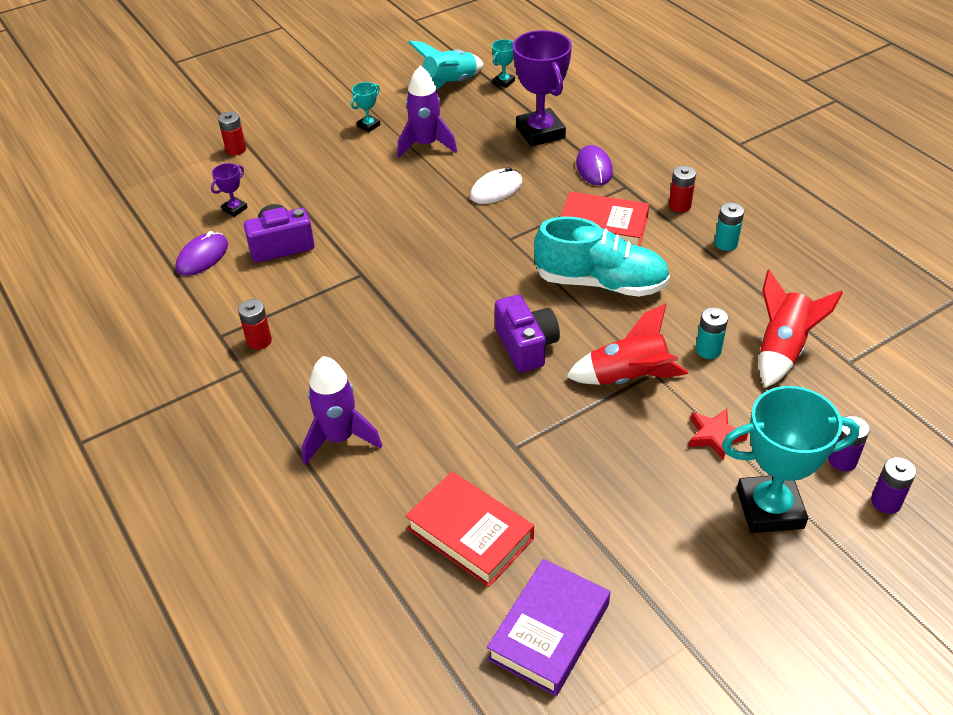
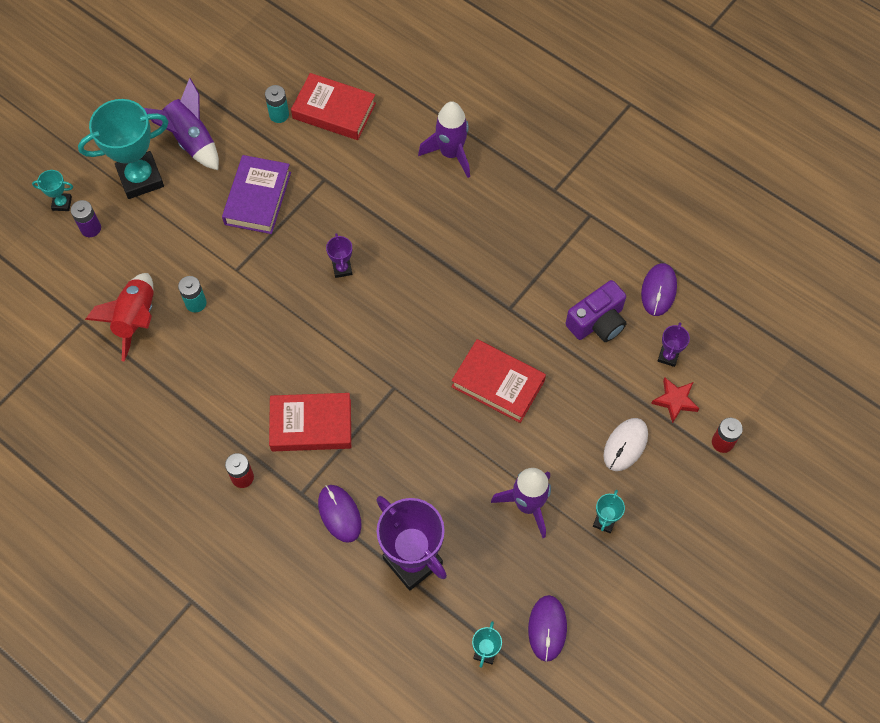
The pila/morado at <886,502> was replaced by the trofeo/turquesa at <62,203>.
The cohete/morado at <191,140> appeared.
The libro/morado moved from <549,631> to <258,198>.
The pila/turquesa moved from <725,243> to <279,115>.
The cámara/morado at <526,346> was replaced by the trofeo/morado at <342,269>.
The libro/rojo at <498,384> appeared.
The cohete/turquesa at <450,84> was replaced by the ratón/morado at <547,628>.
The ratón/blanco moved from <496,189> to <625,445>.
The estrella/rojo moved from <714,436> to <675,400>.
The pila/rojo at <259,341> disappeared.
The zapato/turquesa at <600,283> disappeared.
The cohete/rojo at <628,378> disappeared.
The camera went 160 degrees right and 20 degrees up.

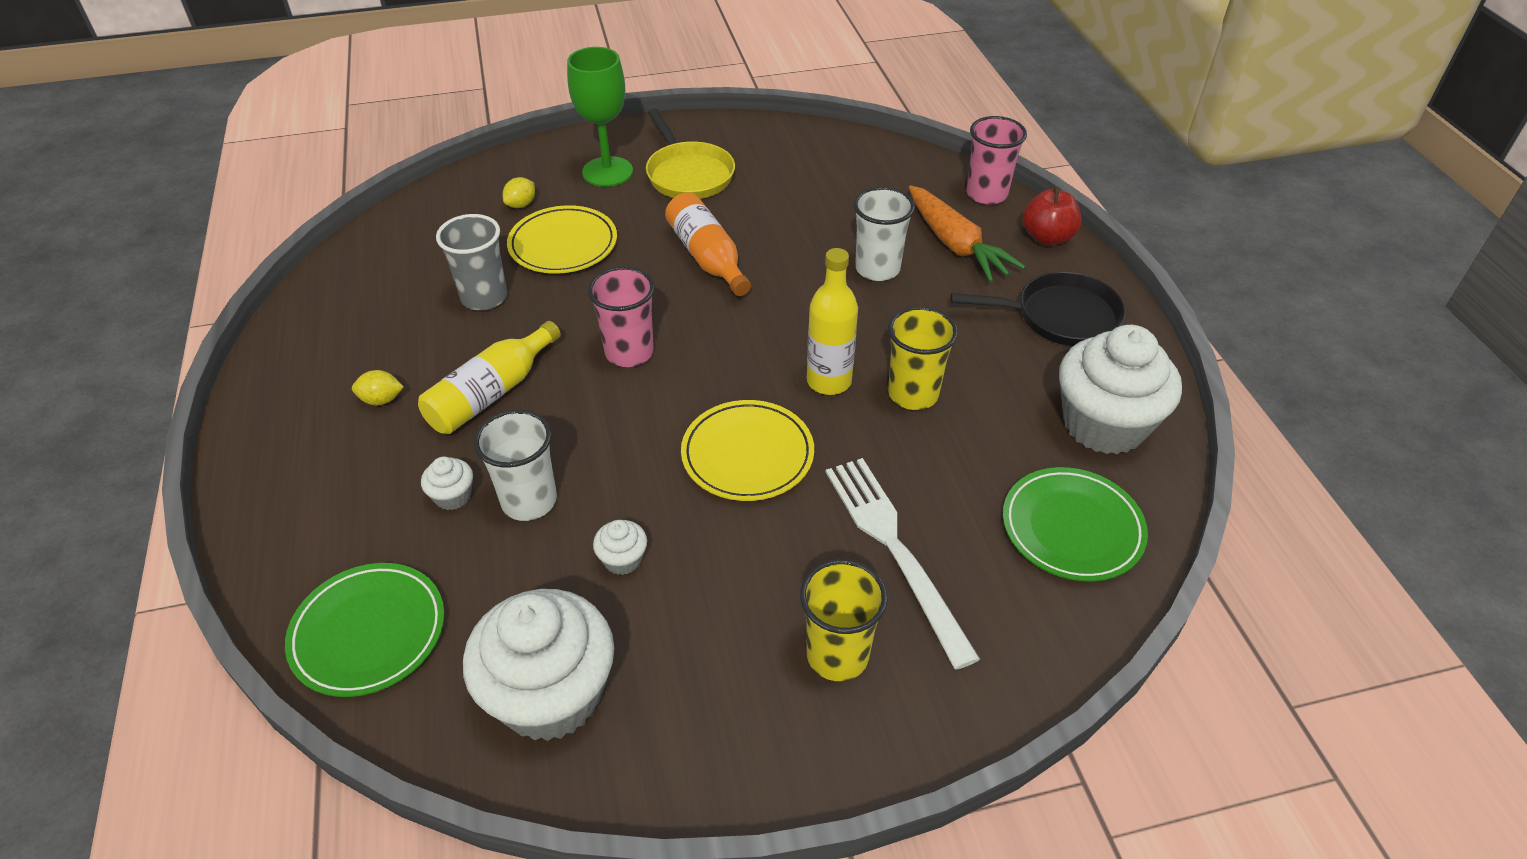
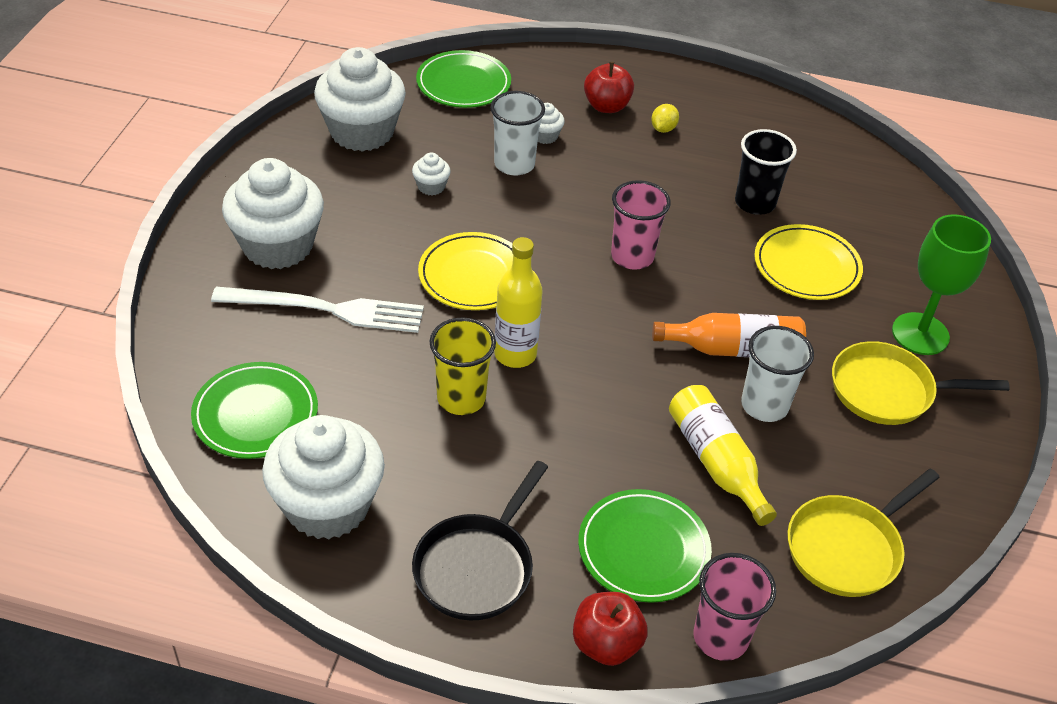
The vaso/amarillo at <837,655> was replaced by the magdalena/blanco at <278,246>.
The zanahoria/naranja at <955,245> was replaced by the plato/verde at <643,549>.
The manzana/rojo at <606,106> appeared.
The botella/amarillo moved from <491,393> to <716,462>.
The vaso/gris at <484,297> became the vaso/negro at <755,203>.
The vaso/blanco moved from <877,269> to <764,405>.
The sartén/amarillo at <847,548> appeared.
The limón/amarillo at <521,204> disappeared.
The camera went 115 degrees right and 0 degrees up.

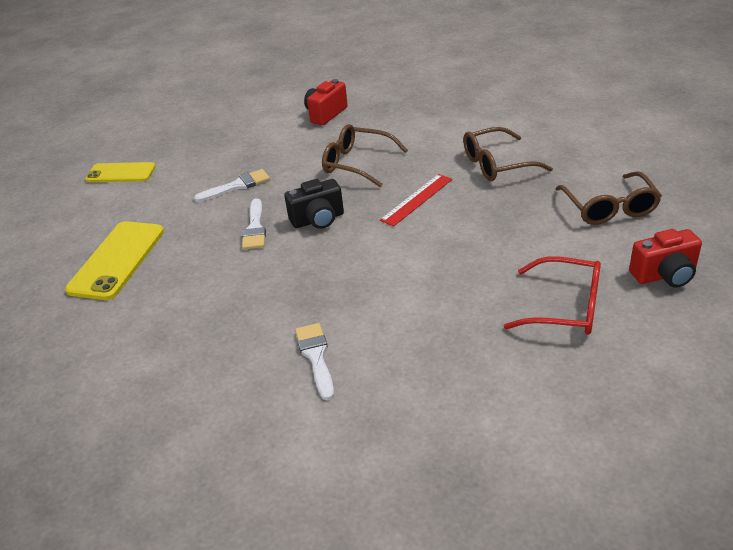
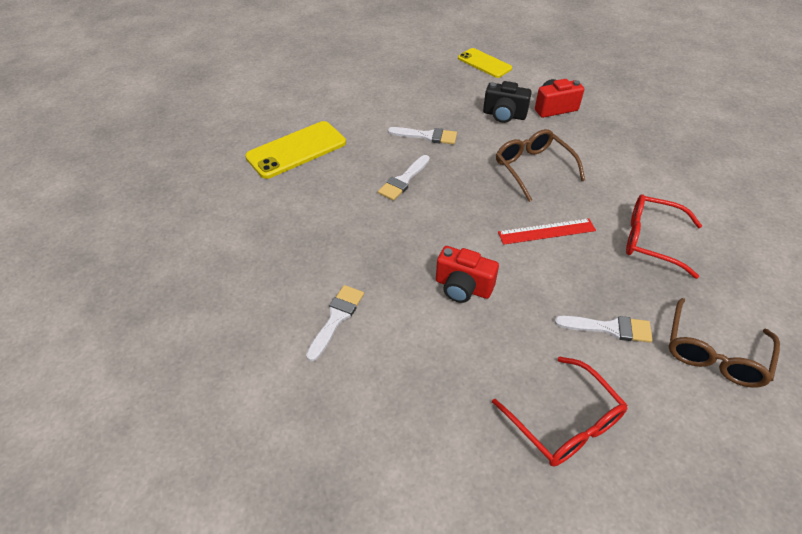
The cámara/rojo moved from <665,275> to <463,287>.
The móvil/amarillo moved from <121,173> to <484,63>.
The cámara/negro moved from <318,220> to <504,115>.
The pincel/blanco at <609,328> appeared.
The gafas/marrón at <497,164> became the gafas/rojo at <651,240>.
The camera went 35 degrees right and 10 degrees up.

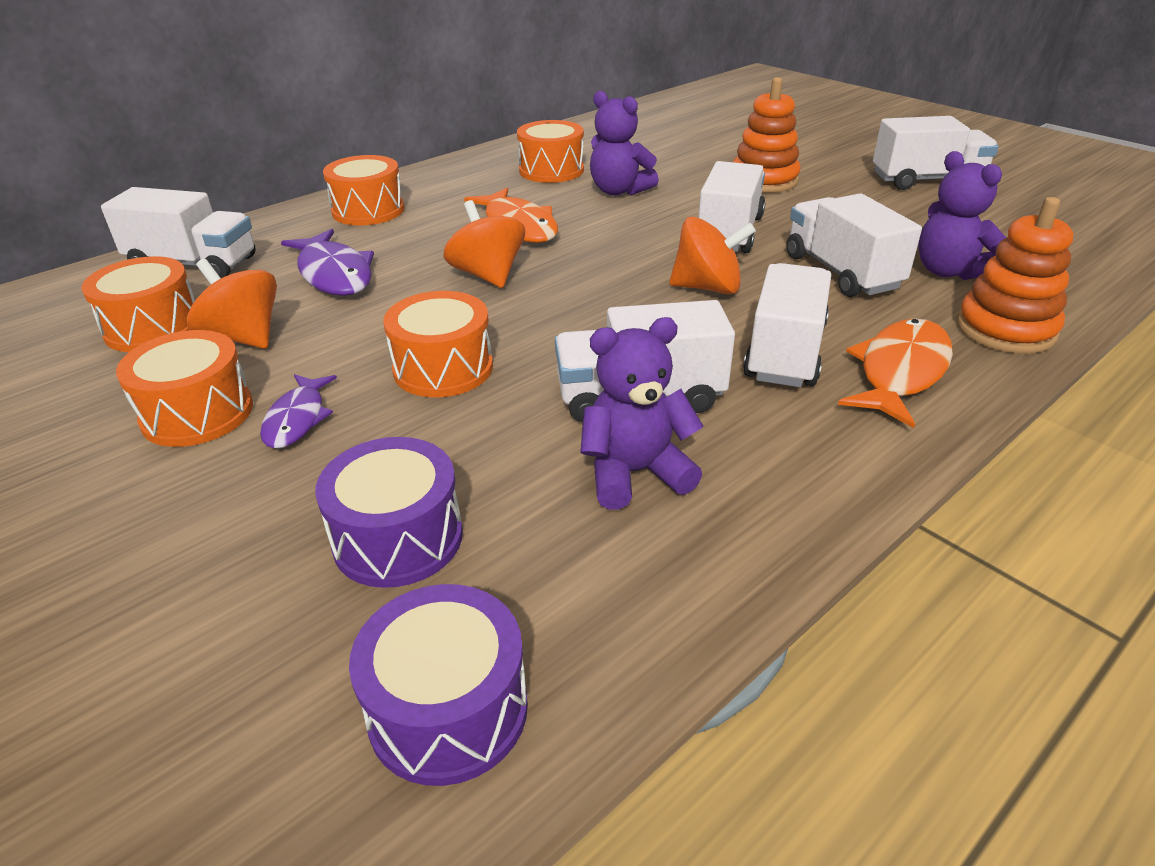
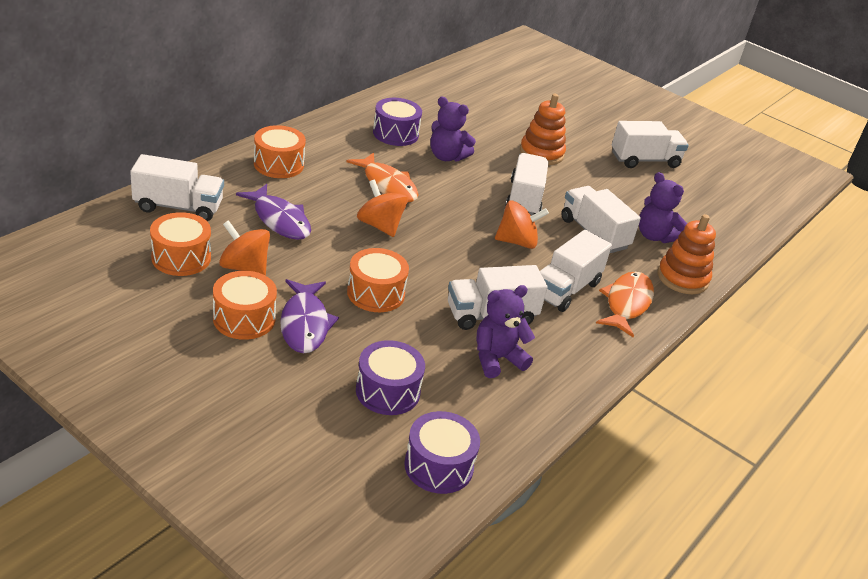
The pez/morado at <297,419> changed to 1.60 times the size.
The tambor/naranja at <551,170> became the tambor/morado at <395,133>.
The camión/blanco at <785,352> turned 150 degrees counterclockwise.
The camera went 15 degrees left and 0 degrees up.

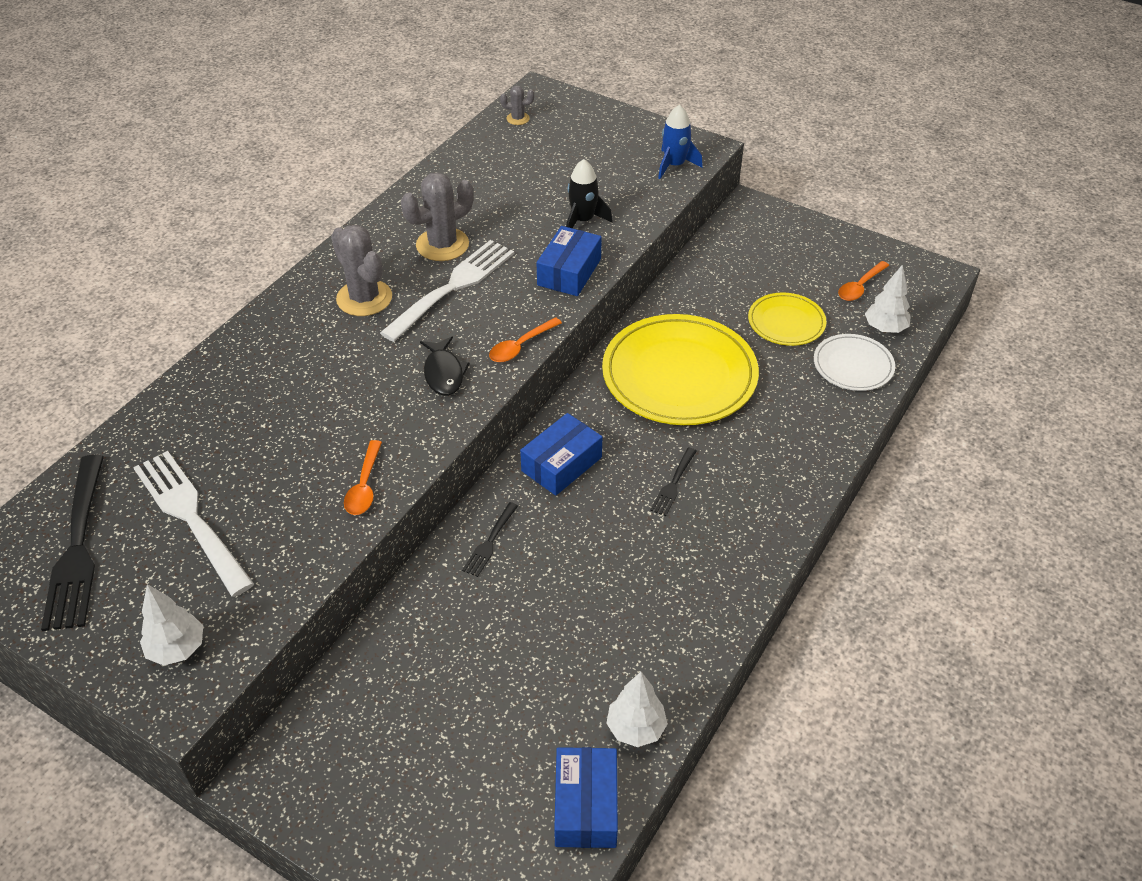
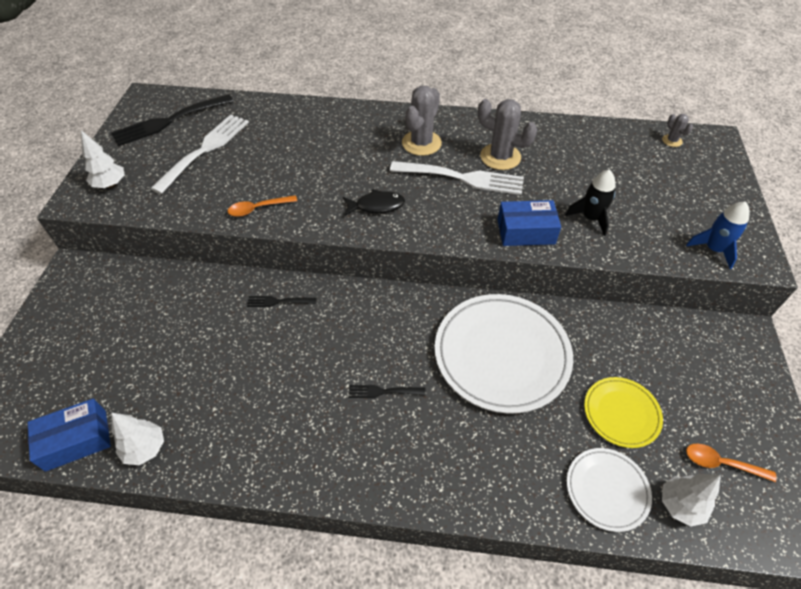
The pez/negro at <444,373> turned 150 degrees counterclockwise.
The plato/amarillo at <679,375> became the plato/blanco at <501,354>.
The cuchara/naranja at <521,346> disappeared.
The caja/azul at <561,464> disappeared.
The camera went 65 degrees right and 5 degrees up.

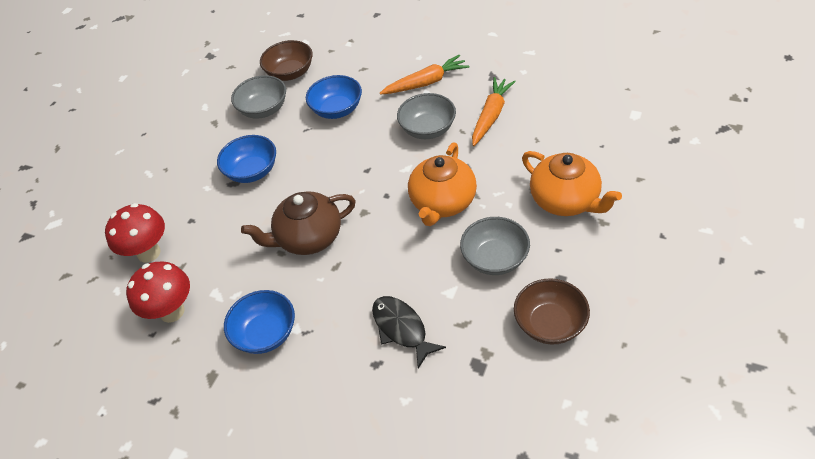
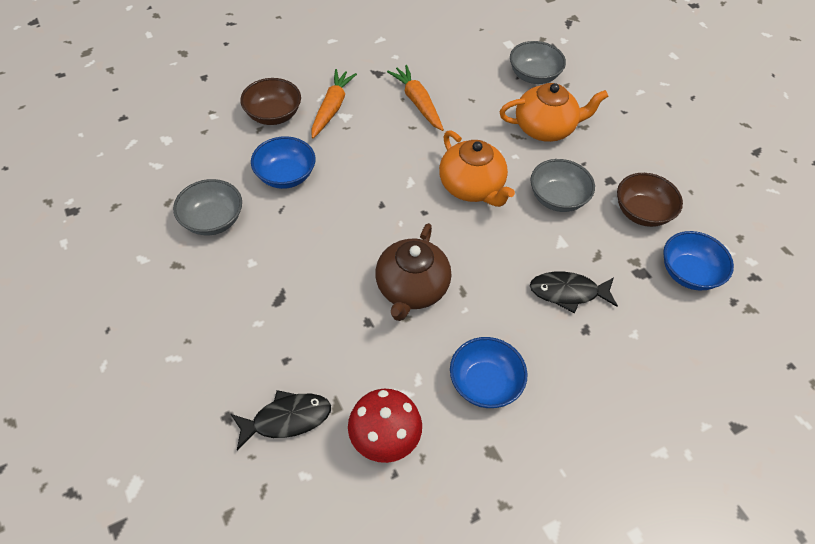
The seta/rojo at <149,253> was replaced by the pez/negro at <286,419>.
The cuenco/marrón moved from <290,73> to <273,115>.
The cuenco/gris moved from <428,129> to <533,76>.
The cuenco/azul moved from <252,171> to <688,273>.
The camera went 60 degrees left and 5 degrees up.

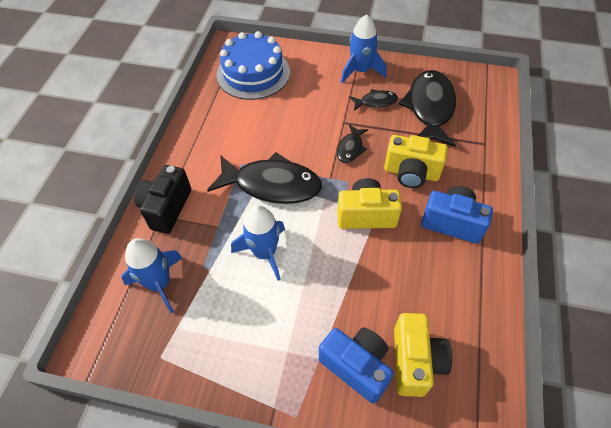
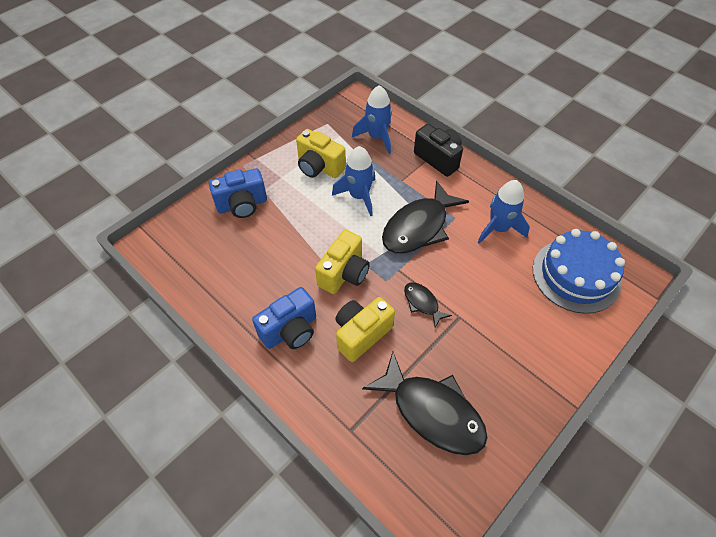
The cámara/amarillo moved from <415,361> to <319,167>.
The cohete/azul moved from <360,71> to <498,228>.
The pez/negro at <376,102> disappeared.
The camera went 120 degrees right and 0 degrees up.

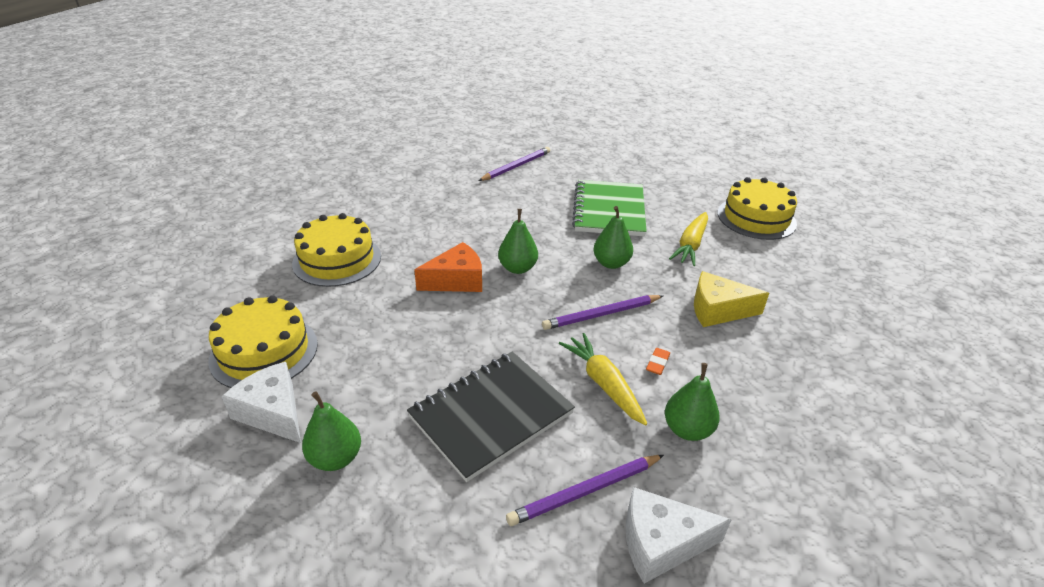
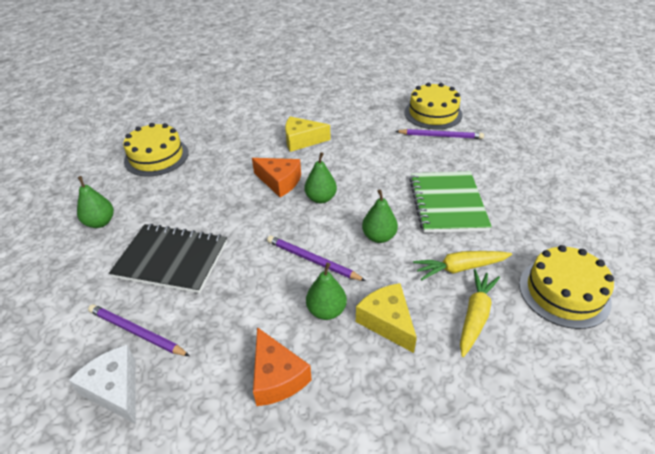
The queso/naranja at <277,377> appeared.
The queso/amarillo at <302,141> appeared.
The pera/verde moved from <687,429> to <326,310>.
The tarta/amarillo moved from <337,260> to <433,113>.
The cuaderno/verde at <609,210> turned 60 degrees counterclockwise.
The zanahoria/amarillo moved from <603,384> to <475,316>.
The queso/blanco at <273,412> disappeared.
The goma de borrar/naranja at <657,363> disappeared.
The camera went 55 degrees right and 5 degrees up.

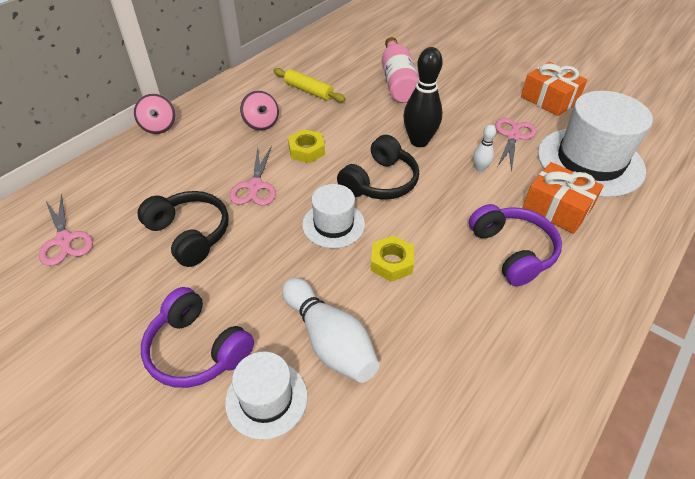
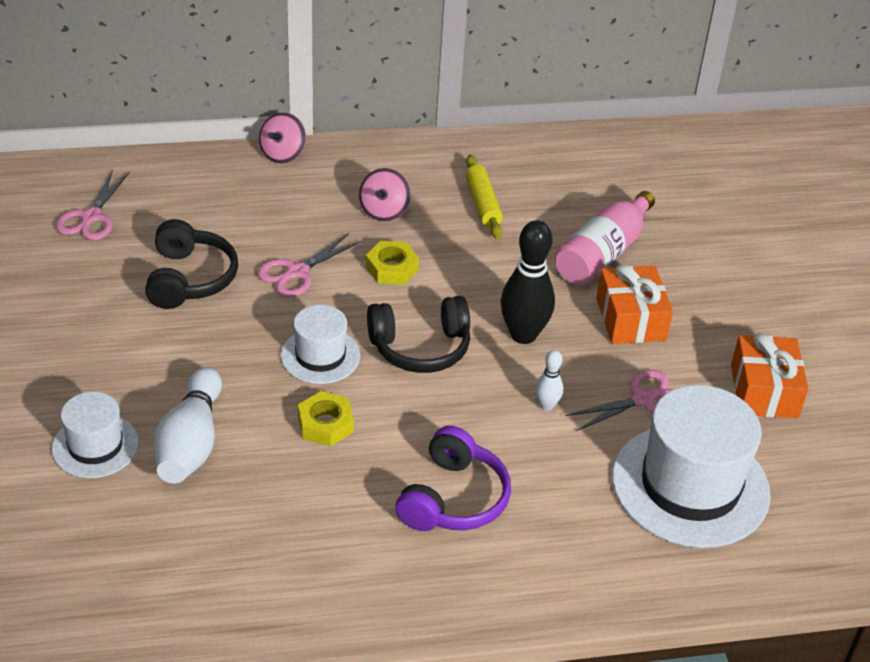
The regalo/naranja moved from <557,208> to <630,319>.
The auriculares/morado at <197,349> disappeared.
The camera went 40 degrees right and 5 degrees down.

